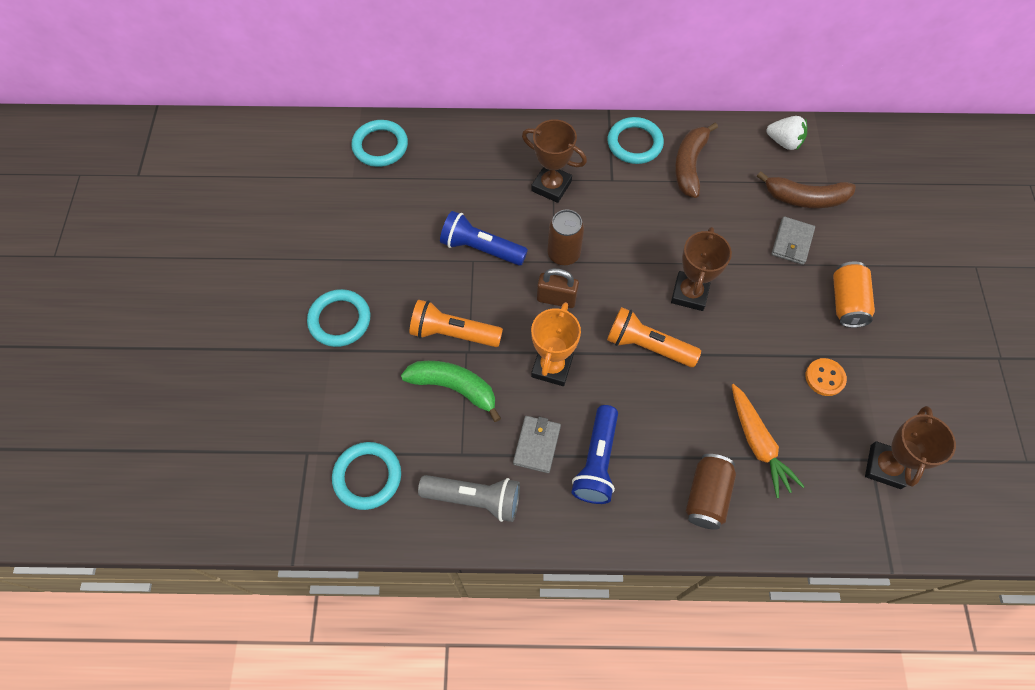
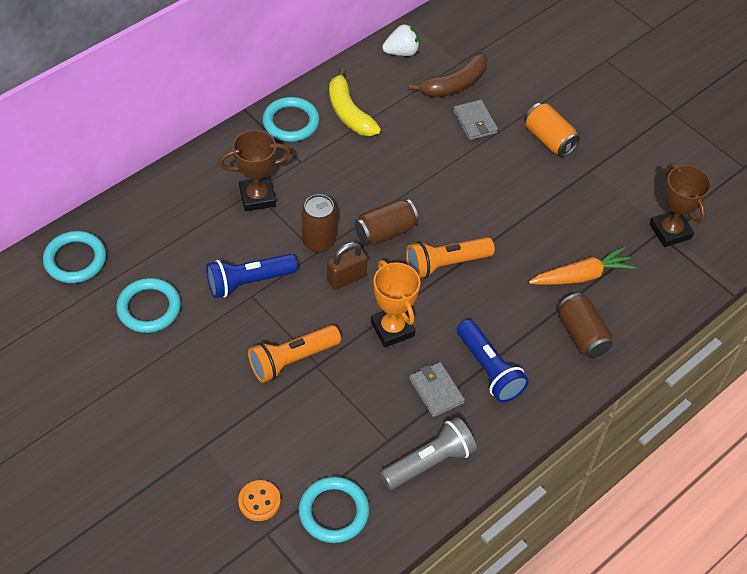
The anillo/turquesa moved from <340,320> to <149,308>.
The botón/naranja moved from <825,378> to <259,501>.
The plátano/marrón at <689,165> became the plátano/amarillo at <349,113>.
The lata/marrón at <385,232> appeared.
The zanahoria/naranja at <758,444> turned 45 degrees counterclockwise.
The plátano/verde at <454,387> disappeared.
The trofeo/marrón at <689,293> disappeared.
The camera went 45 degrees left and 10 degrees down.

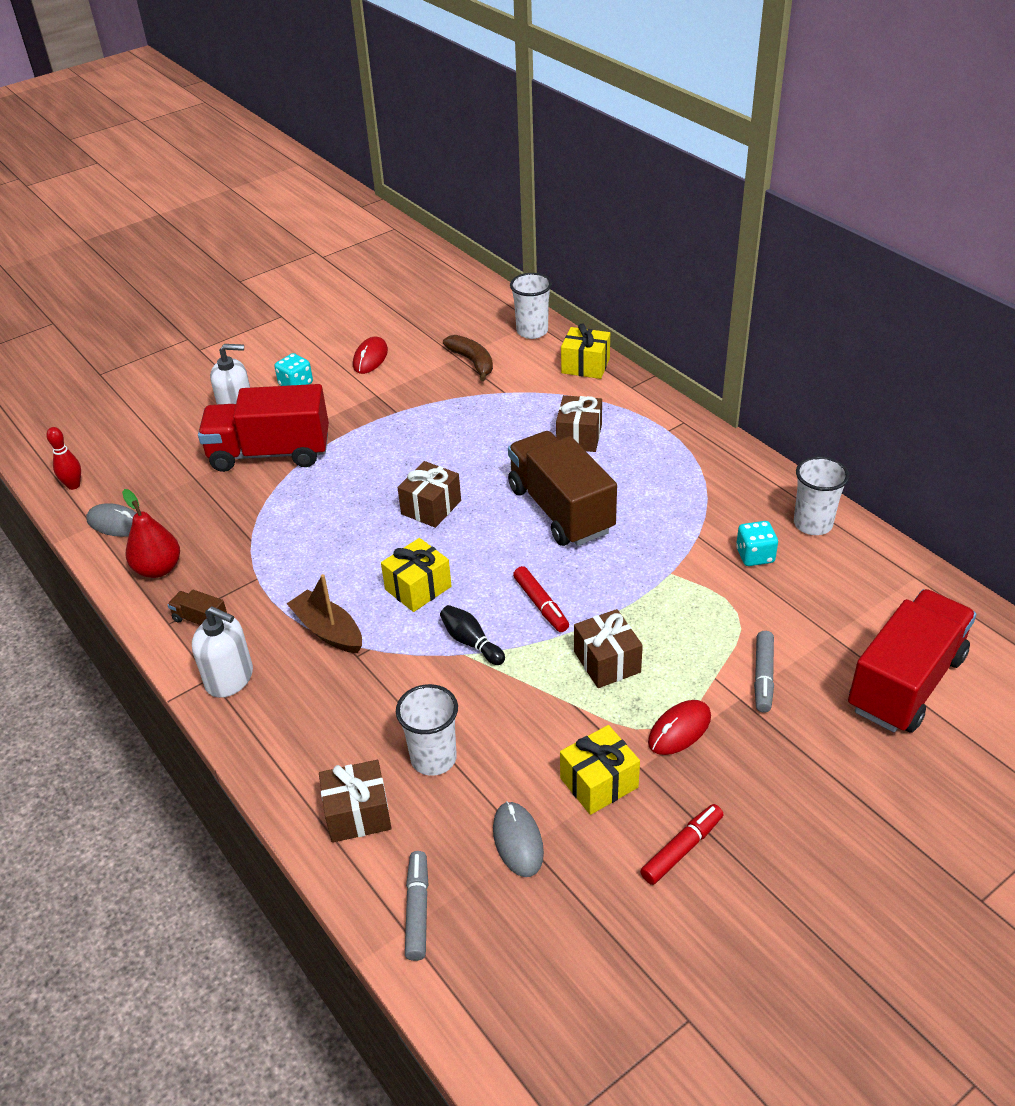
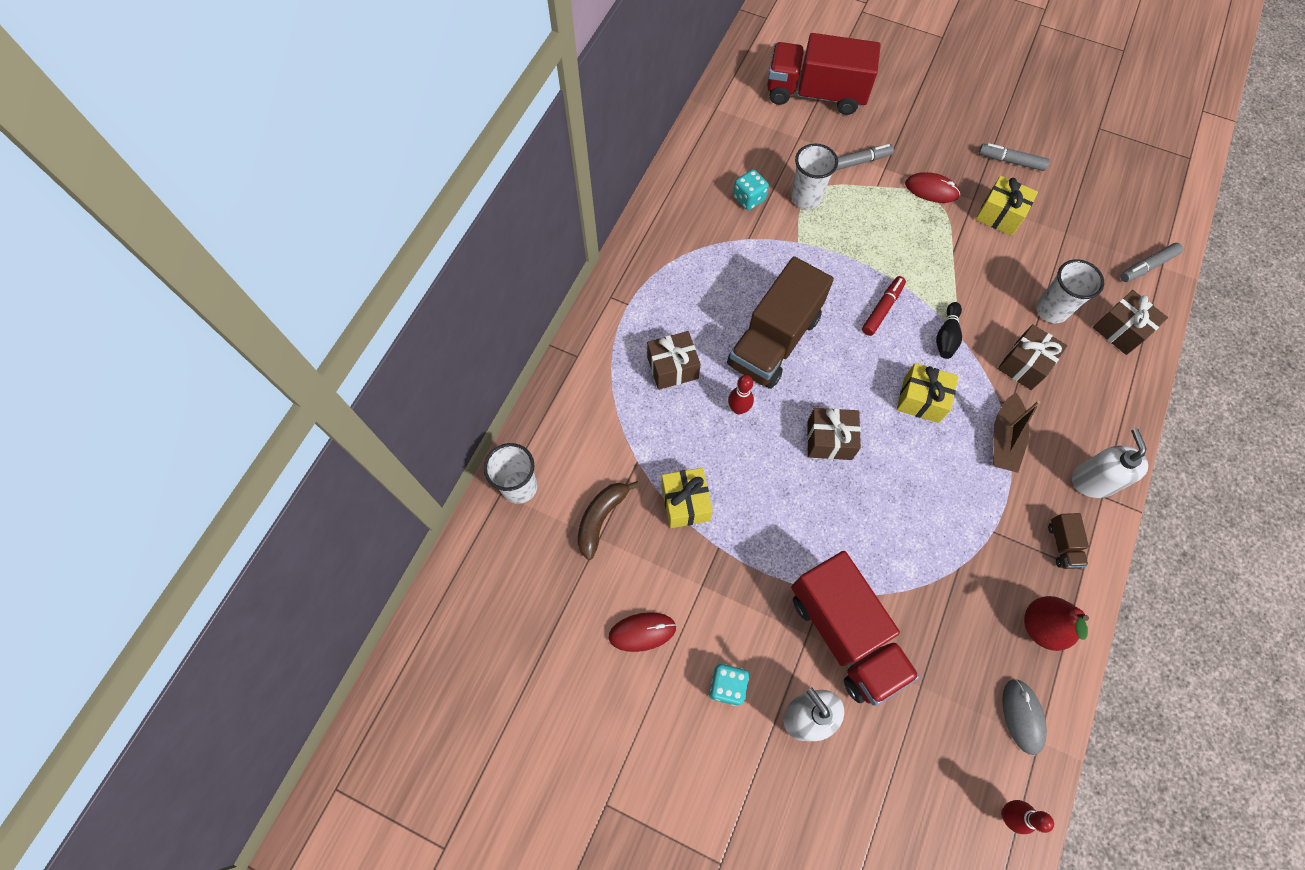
The regalo/amarillo moved from <585,366> to <685,503>.
The bolo/rojo at <738,409> appeared.
The vaso/blanco moved from <813,524> to <806,197>.
The rotulador/rojo at <682,849> became the rotulador/gris at <1010,161>.
The regalo/marrón moved from <607,662> to <1024,364>.
The ratón/gris at <518,841> disappeared.
The camera went 120 degrees left and 25 degrees up.

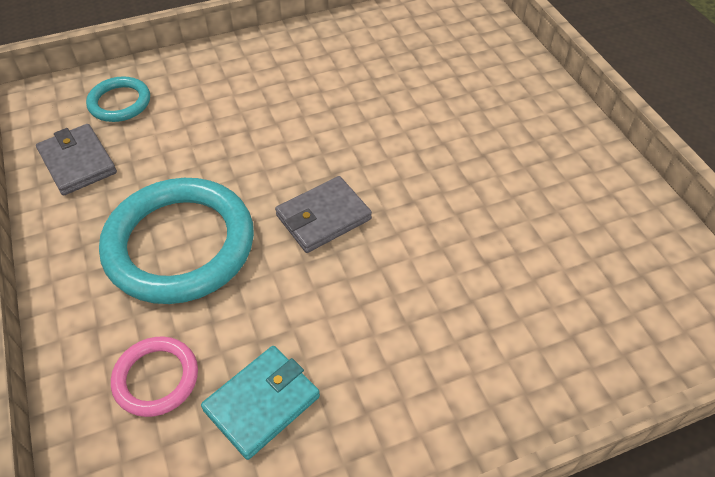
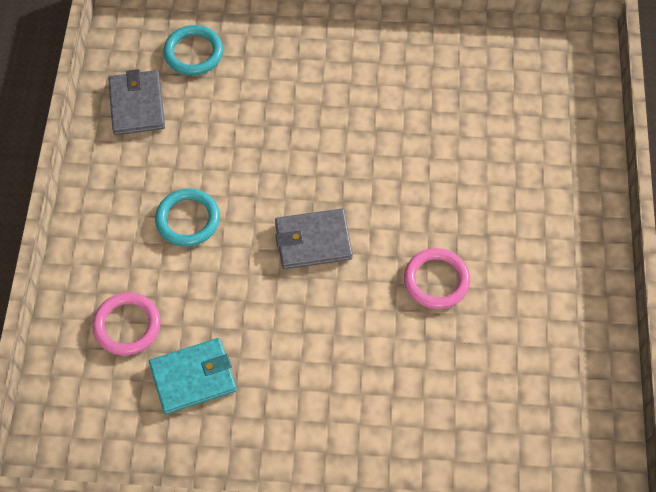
The anillo/turquesa at <180,245> changed to 0.49 times the size.
The anillo/rosa at <436,280> appeared.
The camera went 25 degrees right and 10 degrees up.

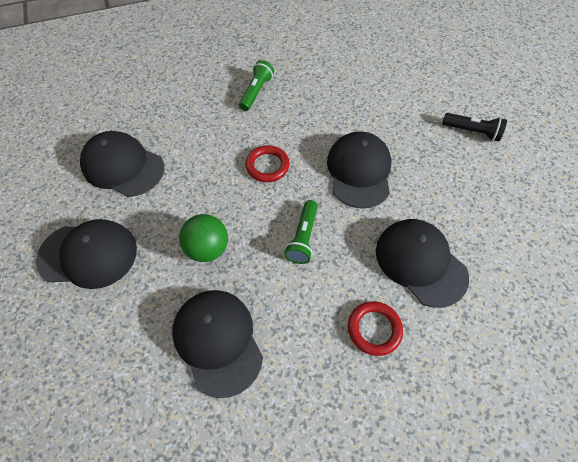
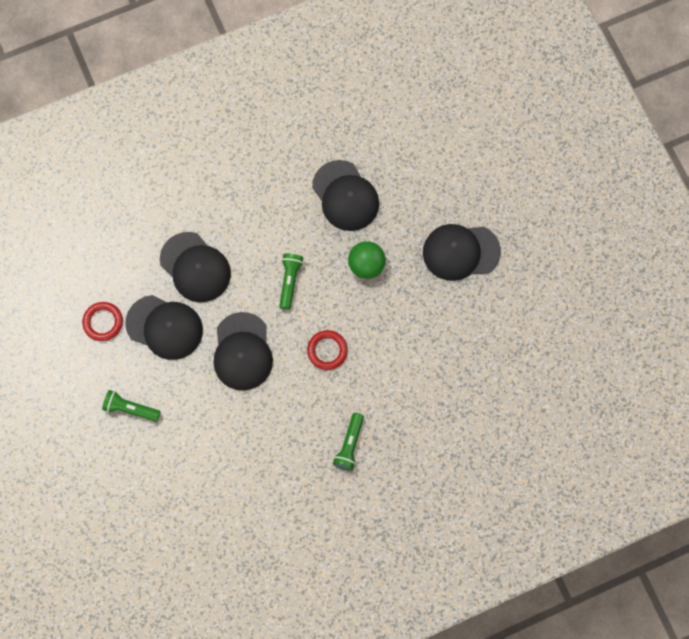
The anillo/rojo moved from <374,329> to <103,322>.
The lámpara de mano/negro at <472,132> became the lámpara de mano/verde at <130,408>.
The gorra/negro moved from <123,166> to <164,327>.
The camera went 175 degrees right and 15 degrees up.

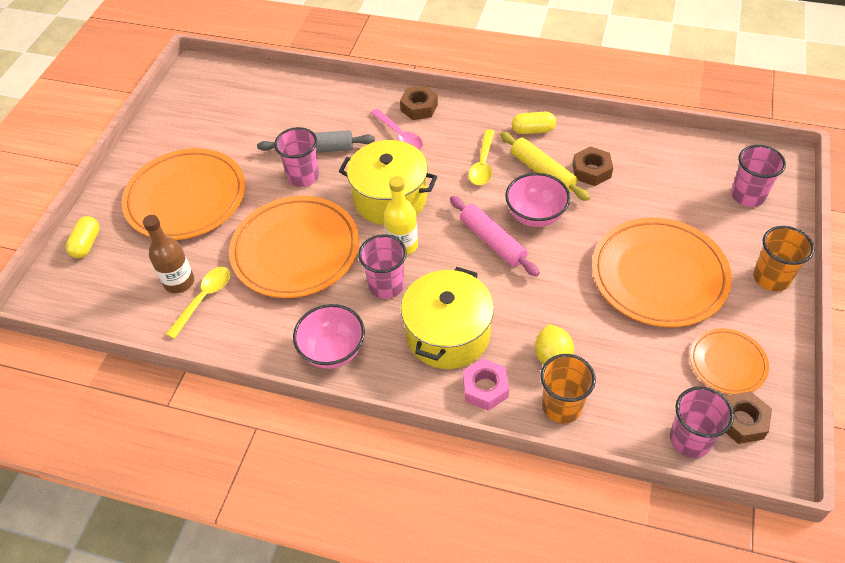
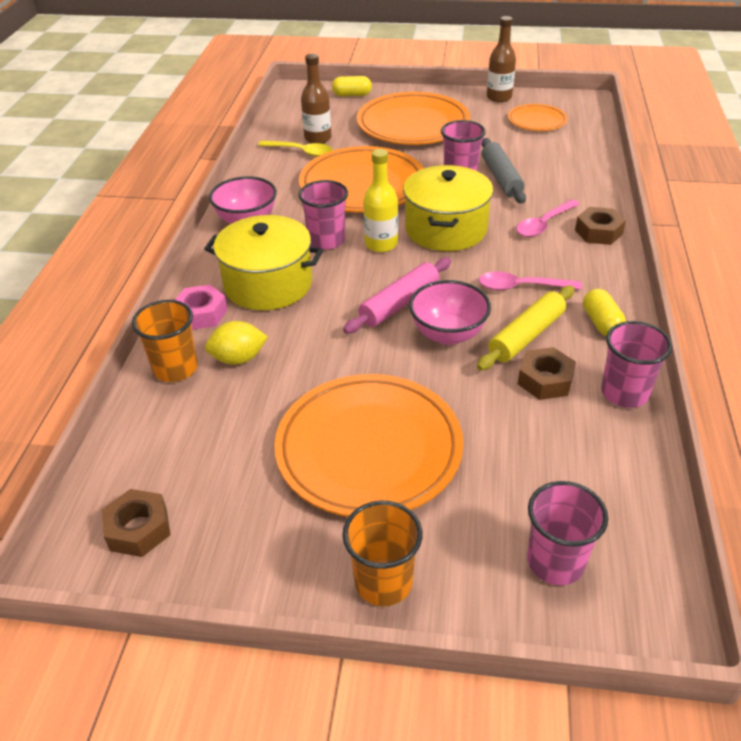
The cuchara/amarillo at <483,164> became the cuchara/rosa at <521,287>.
The botella/marrón at <499,97> appeared.
The plato/naranja moved from <727,363> to <537,121>.
The vaso/rosa moved from <690,439> to <624,393>.
The camera went 80 degrees right and 10 degrees down.

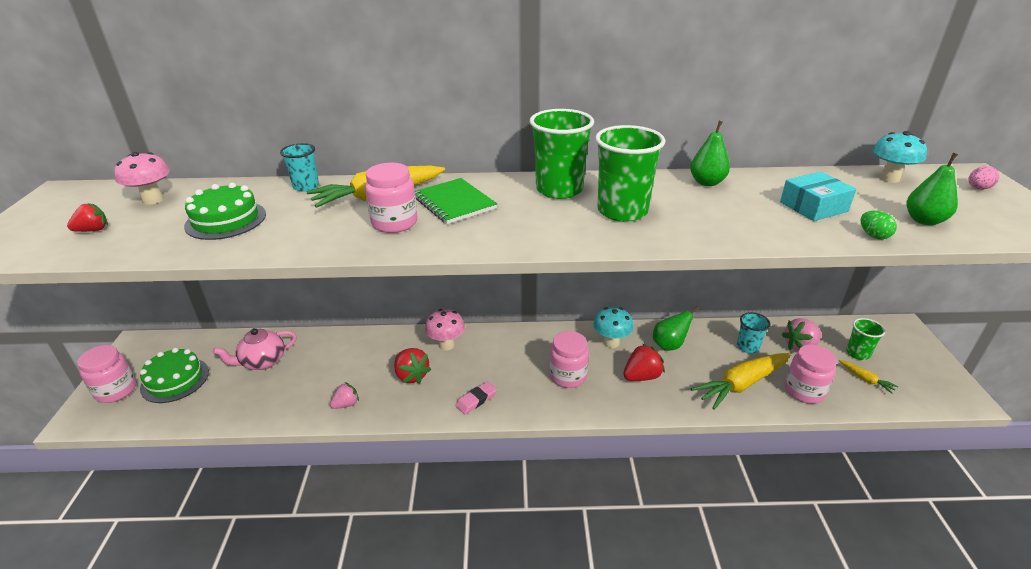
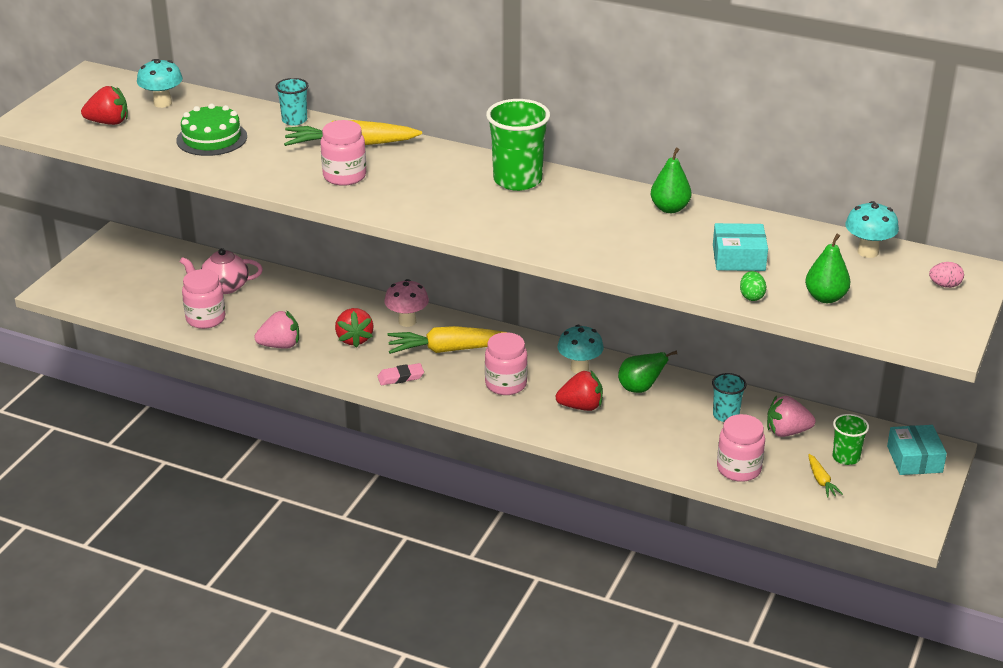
The fresa/rojo at <93,230> changed to 1.54 times the size.
The seta/rosa at <153,200> became the seta/turquesa at <162,103>.
The tarro/rosa moved from <116,391> to <205,319>.
The fresa/rosa at <346,404> changed to 1.54 times the size.
The zanahoria/amarillo moved from <741,385> to <450,350>.
The caja/turquesa at <914,459> appeared.
The tarta/verde at <175,380> disappeared.
The cuaderno/verde at <454,203> disappeared.
The vaso/verde at <622,211> disappeared.
The camera went 25 degrees right and 0 degrees up.

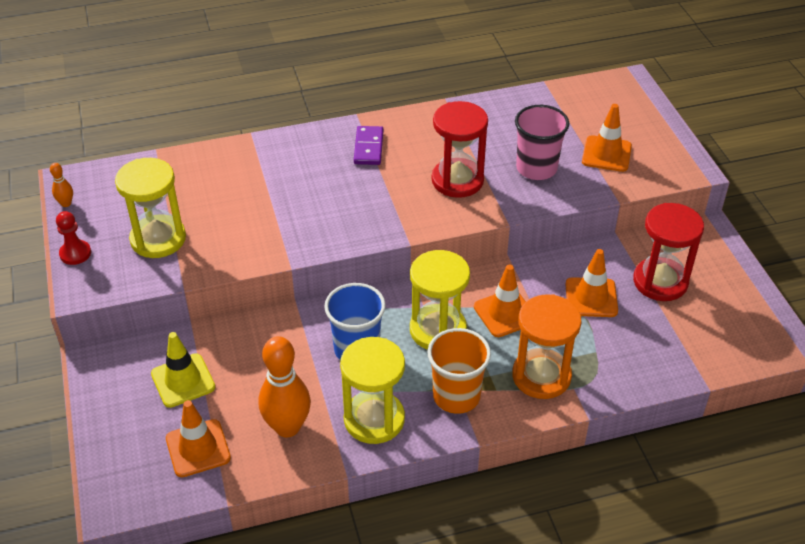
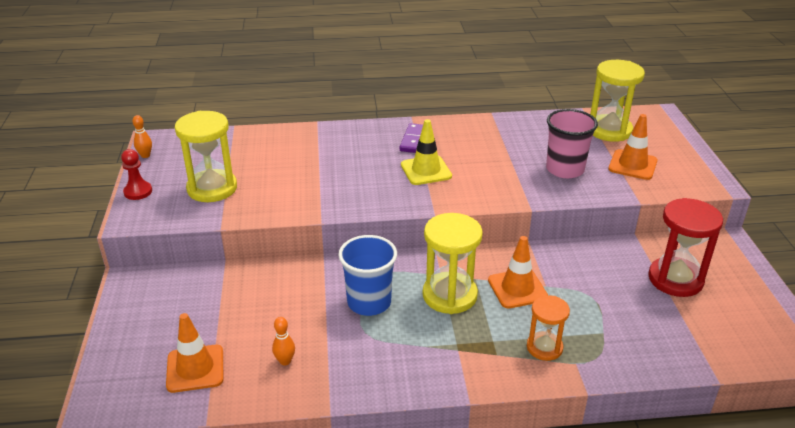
The bolo/naranja at <287,427> changed to 0.45 times the size.
The cono de tráfico/amarillo moved from <183,380> to <426,170>.
The reloj de arena/naranja at <541,376> changed to 0.61 times the size.
The reloj de arena/amarillo moved from <374,419> to <609,130>.
The vaso/naranja at <456,396> disappeared.
The reloj de arena/rojo at <457,180> disappeared.
The cono de tráfico/naranja at <591,297> disappeared.
The camera went 10 degrees right and 10 degrees down.

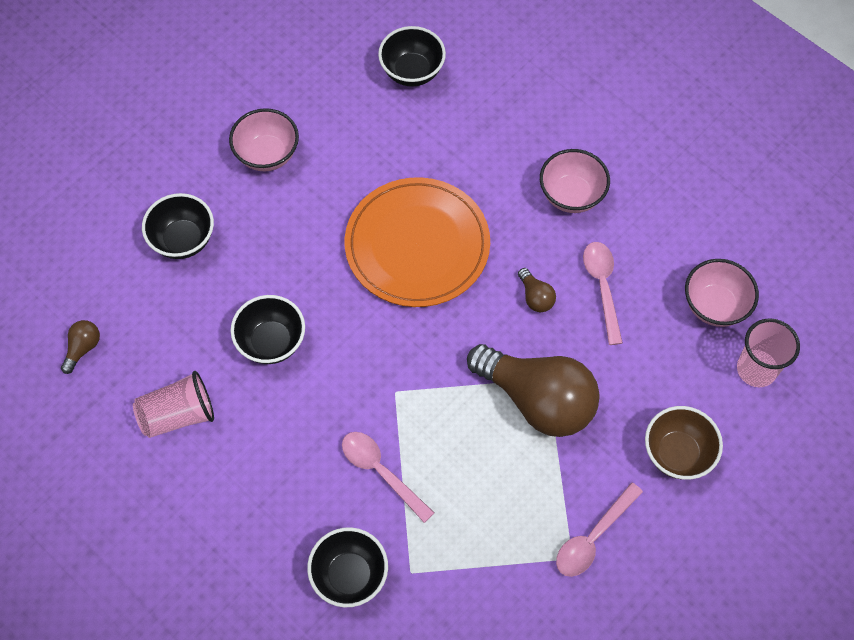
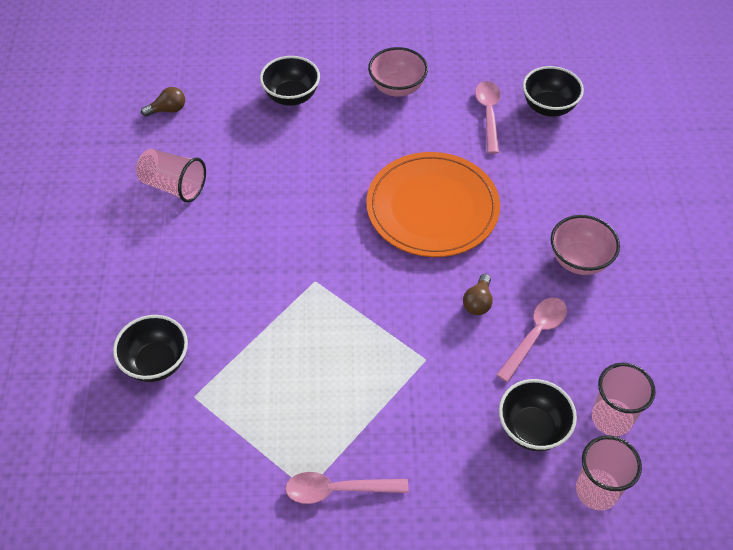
The cuchara/rosa moved from <381,472> to <488,114>.
The cuenco/negro moved from <271,342> to <532,428>.
The cuenco/rosa at <714,306> was replaced by the vaso/rosa at <611,418>.
The bombilla/marrón at <537,400> disappeared.
The cuenco/marrón at <677,453> disappeared.
The camera went 45 degrees right and 10 degrees down.

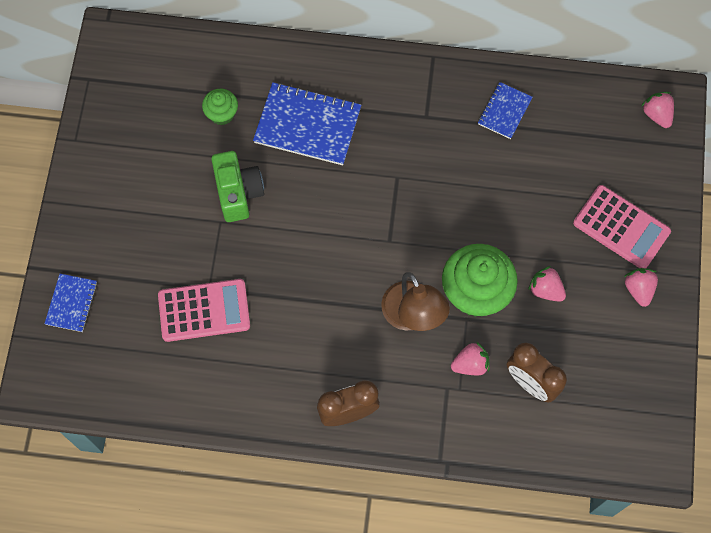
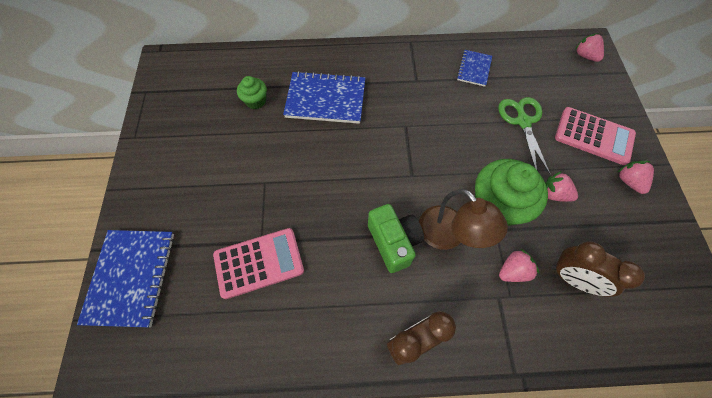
The cuaderno/azul at <72,303> changed to 1.81 times the size.
The cámara/verde moved from <238,193> to <393,242>.
The tijeras/verde at <523,121> appeared.
The camera went 10 degrees left and 5 degrees down.

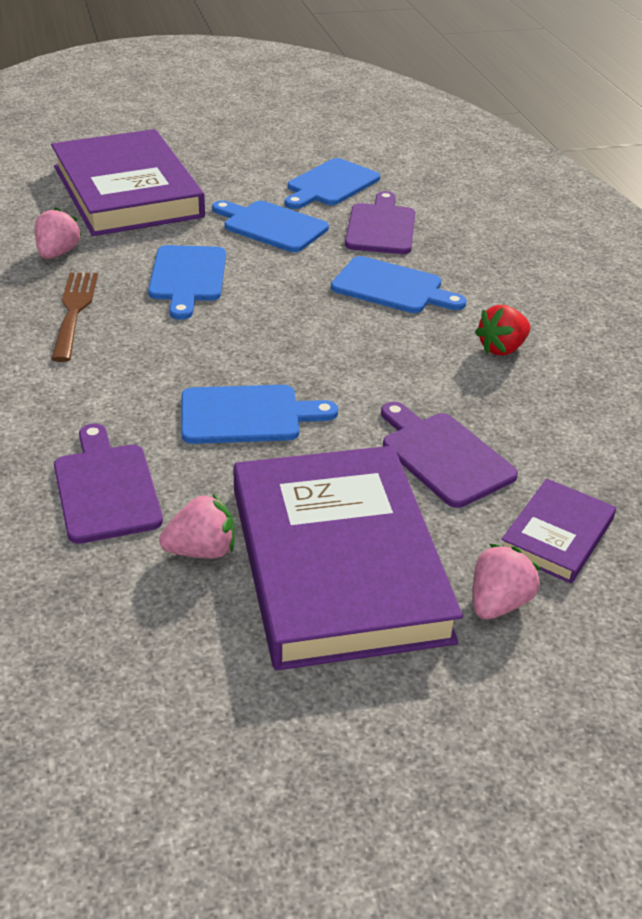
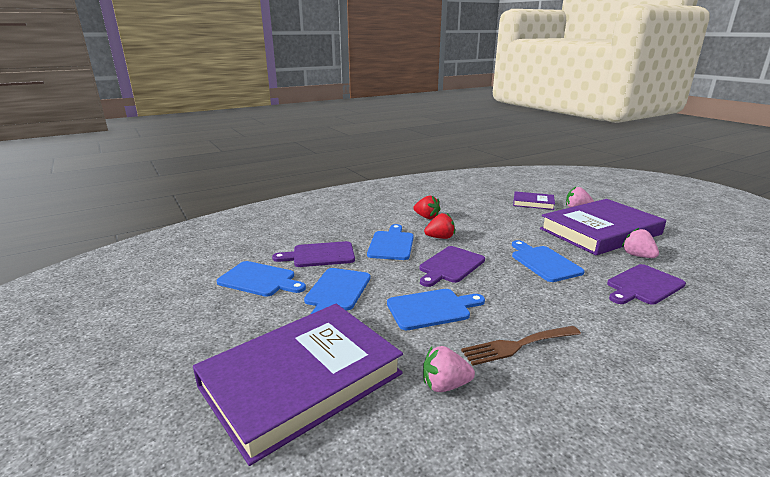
The tabla de cortar/morado moved from <443,456> to <450,266>.
The fresa/rojo at <440,238> appeared.
The camera went 105 degrees left and 15 degrees down.

